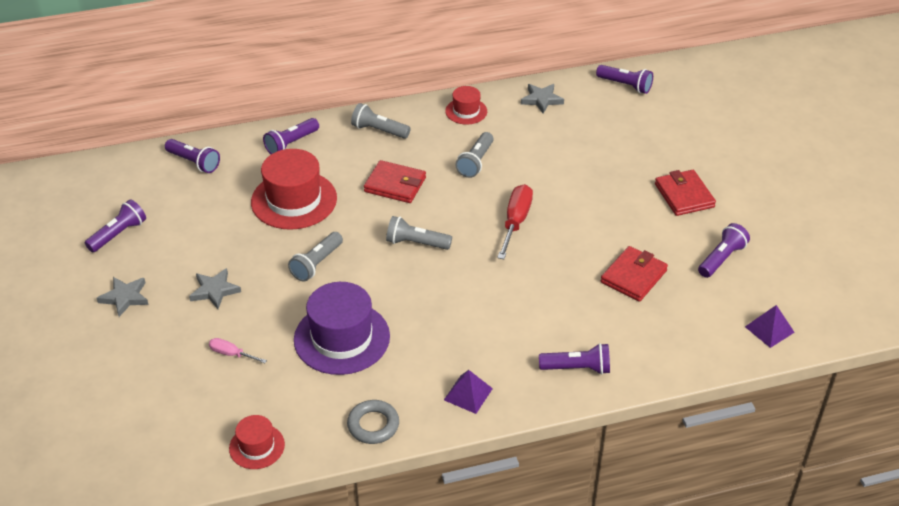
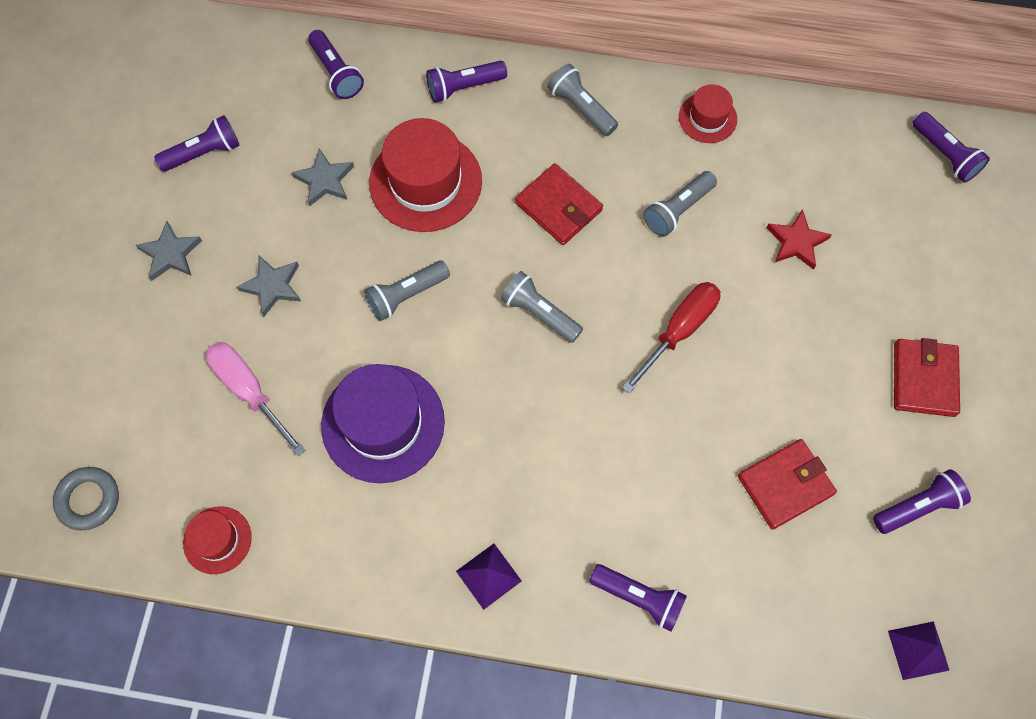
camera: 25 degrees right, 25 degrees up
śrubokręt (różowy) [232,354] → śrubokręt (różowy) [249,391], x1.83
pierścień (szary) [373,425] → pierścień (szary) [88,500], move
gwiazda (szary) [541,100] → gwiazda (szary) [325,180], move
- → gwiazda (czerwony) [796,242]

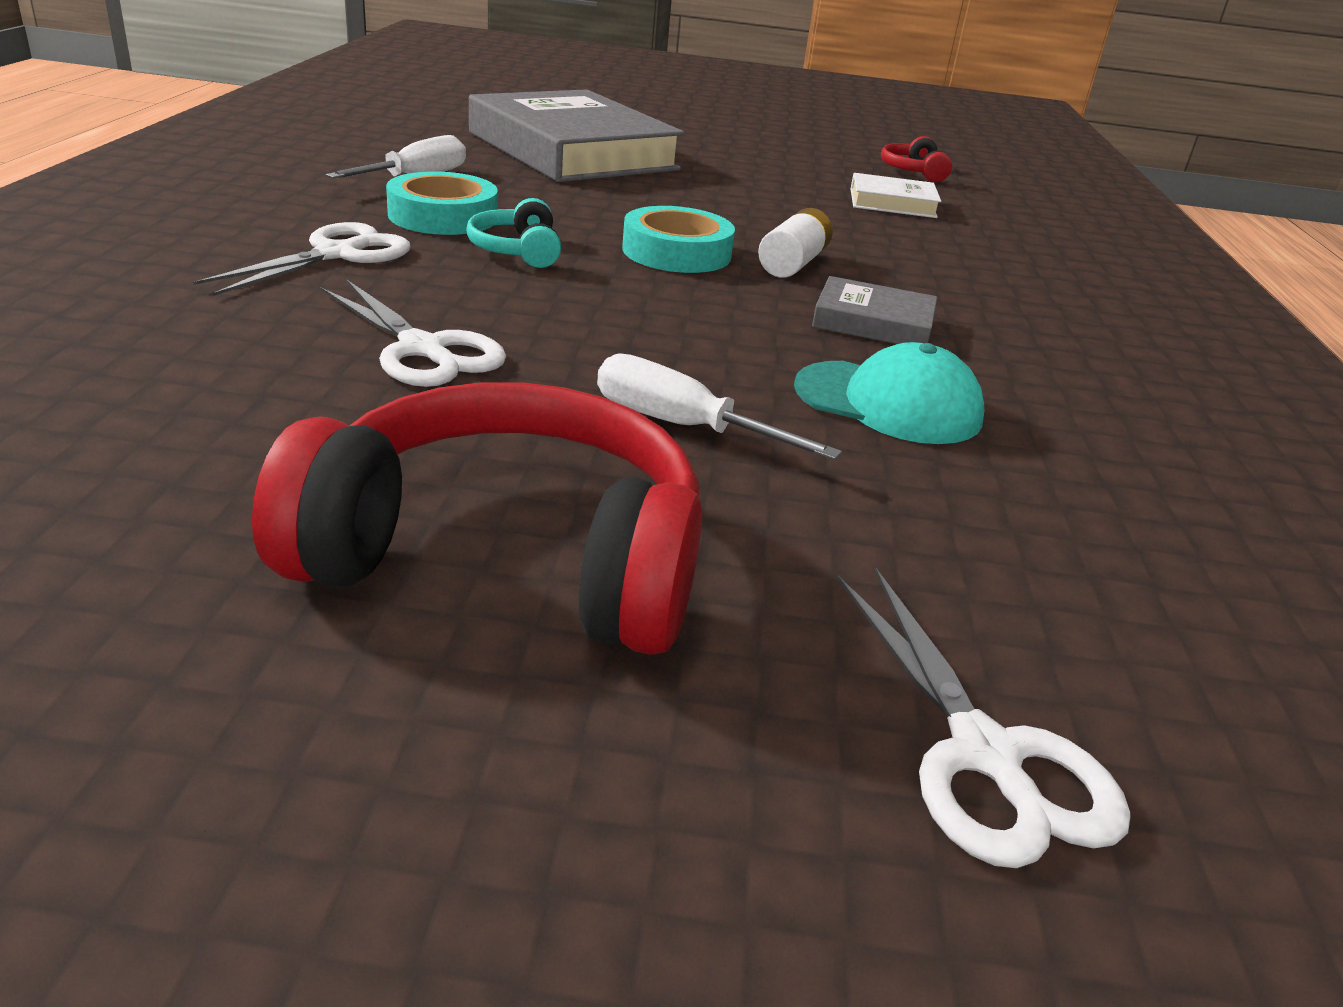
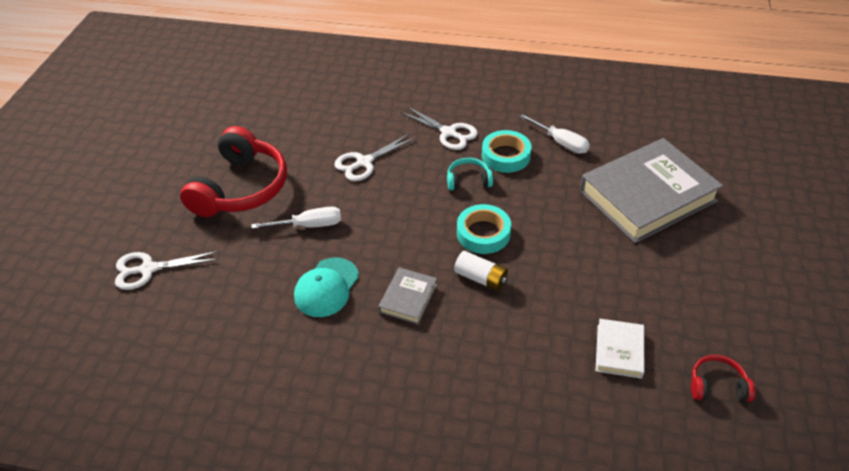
camera: 100 degrees right, 15 degrees up
śrubokręt (biały) [683,427] → śrubokręt (biały) [309,225], 45 degrees clockwise

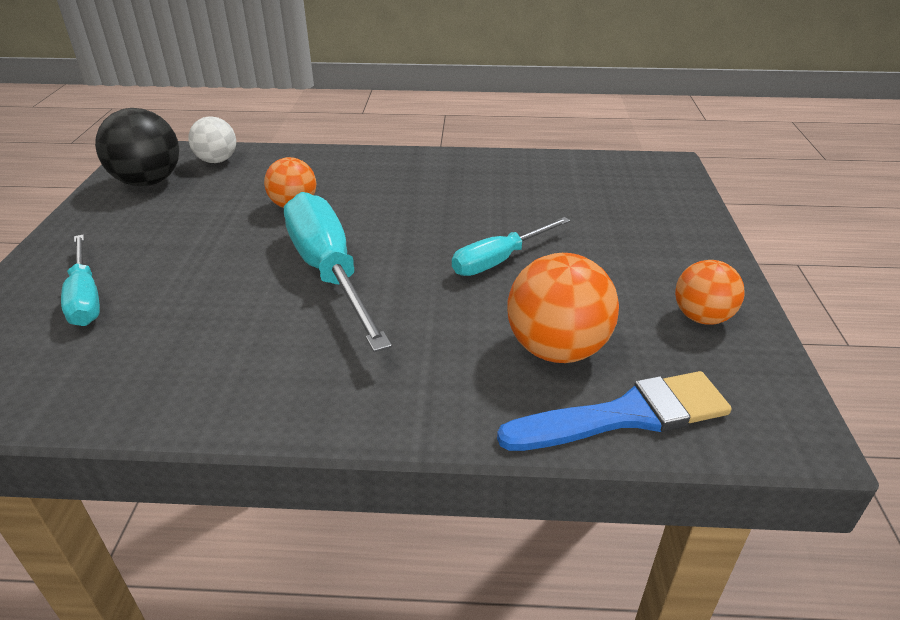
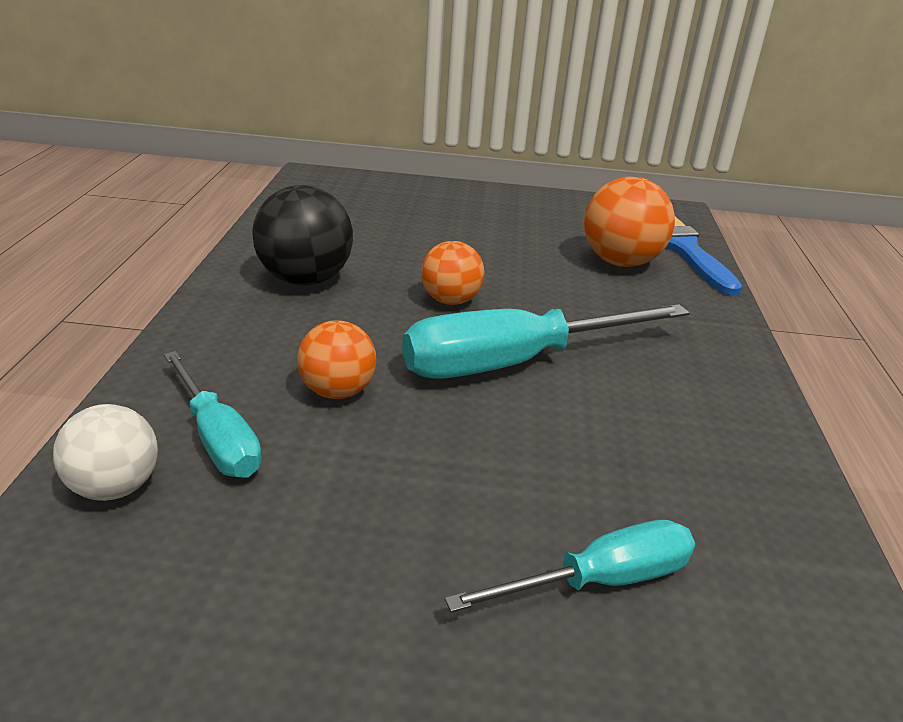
camera: 90 degrees left, 5 degrees down
piłka (czarny) [148,182] → piłka (czarny) [305,279], move
śrubokręt (turkusowy) [499,260] → śrubokręt (turkusowy) [217,438], move
piłka (pomarańczowy) [702,317] → piłka (pomarańczowy) [450,300], move

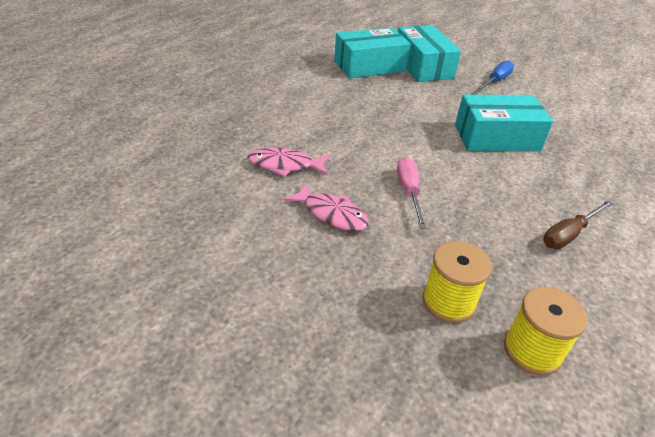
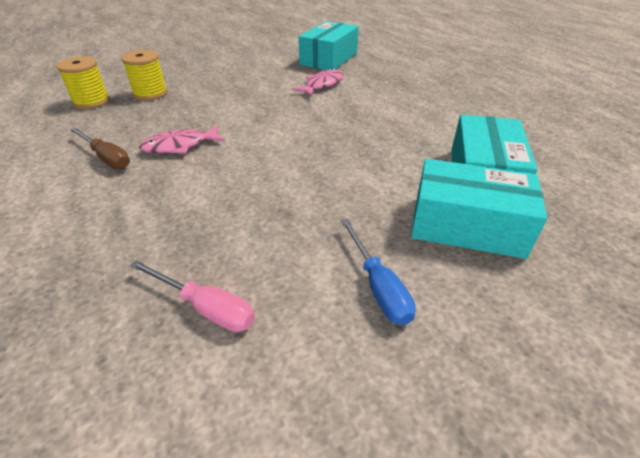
camera: 125 degrees right, 0 degrees up
ryba (różowy) [332,214] → ryba (różowy) [180,146], move
śrubokręt (różowy) [409,192] → śrubokręt (różowy) [205,307], move
pudełko (turkusowy) [496,138] → pudełko (turkusowy) [328,59], move
śrubokręt (brązowy) [569,234] → śrubokręt (brązowy) [107,158], 135 degrees clockwise

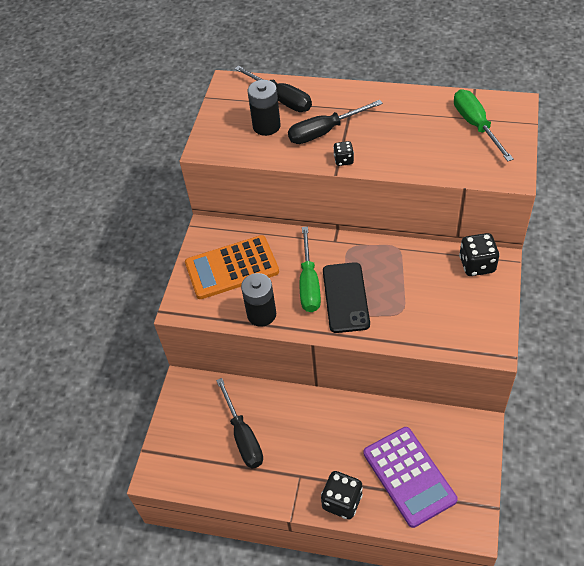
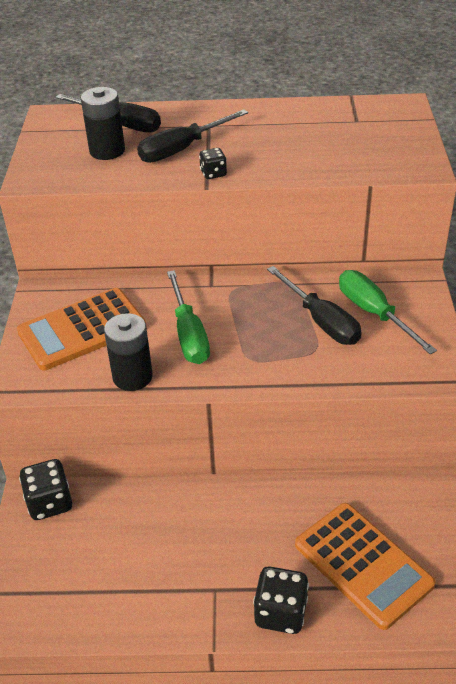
camera: 15 degrees left, 10 degrees down
śrubokręt (czarny) [243,436] → śrubokręt (czarny) [321,321], move
telefon (czarny) [345,297] → -
kalkulator (fioletowy) [409,476] → kalkulator (pomarańczowy) [363,564]
śrubokręt (zielony) [476,125] → śrubokręt (zielony) [374,313], move
kostka do gry (czarny) [477,265] → kostka do gry (czarny) [50,503], move

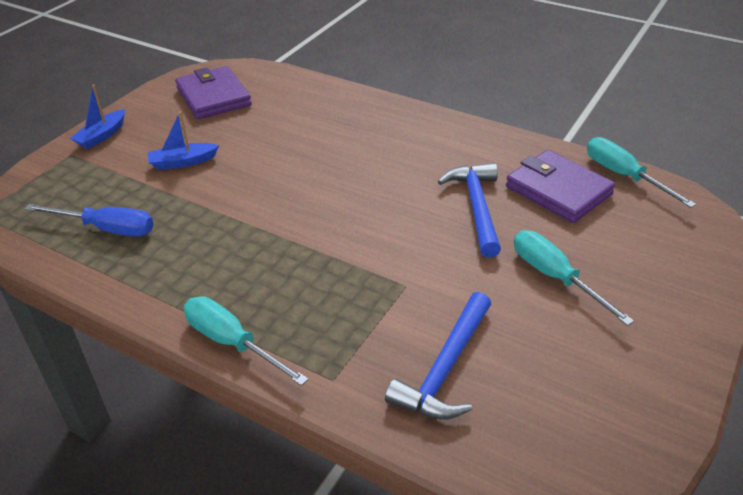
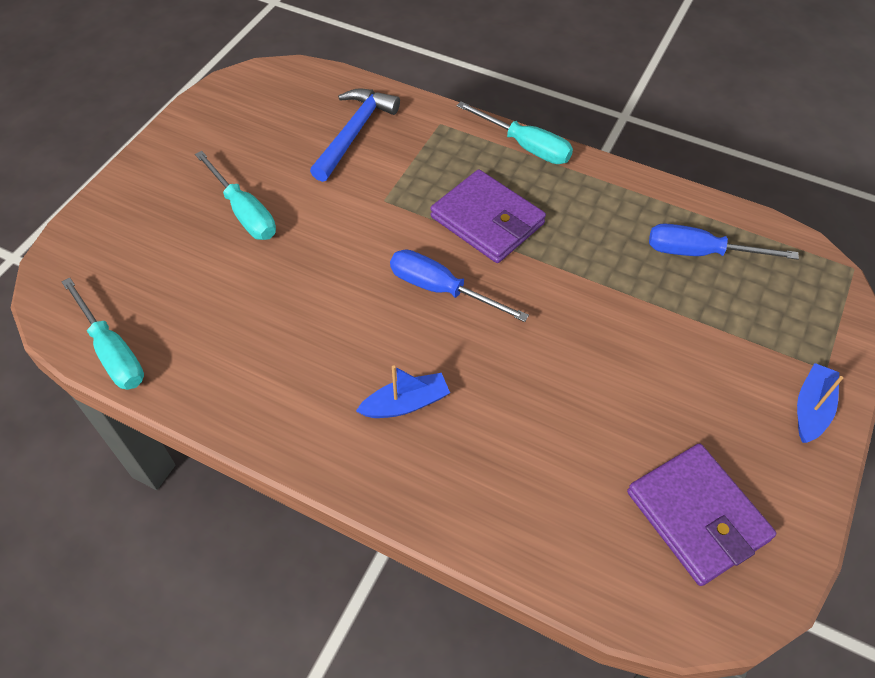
camera: 175 degrees right, 15 degrees up
łódka (niebieski) [183,162] → łódka (niebieski) [405,403], move
młotek (niebieski) [476,207] → -
portfel (fioletowy) [558,190] → portfel (fioletowy) [487,220], move
- → śrubokręt (niebieski) [441,289]

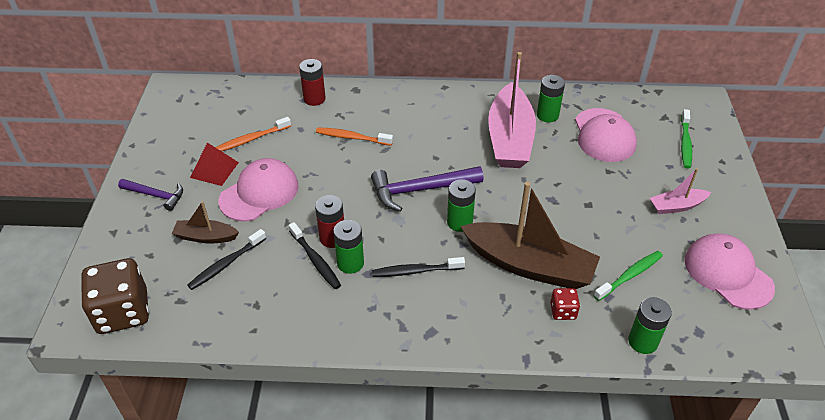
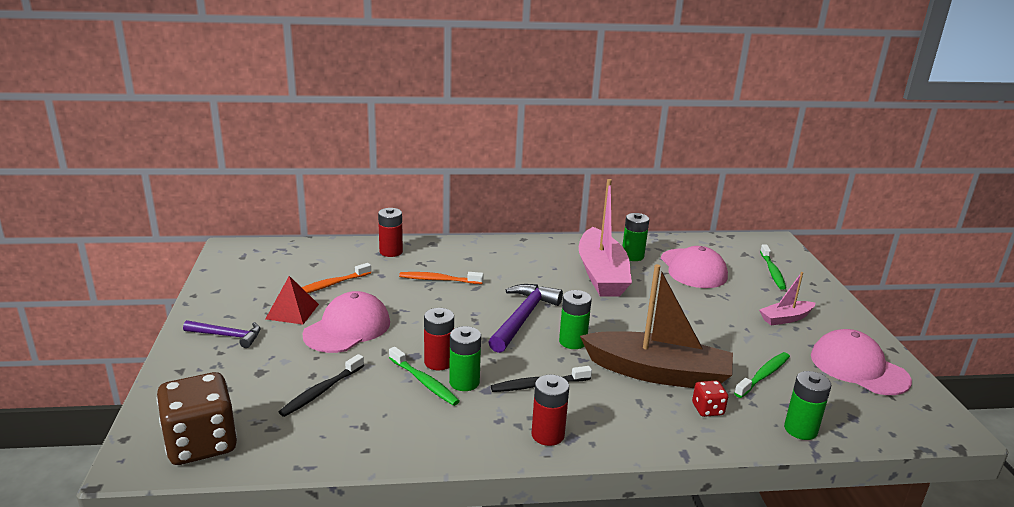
camera: 10 degrees left, 20 degrees down
łódka (brązowy) [206,237] → -
szczoteczka do zębów (czarny) [315,260] → szczoteczka do zębów (zielony) [424,382]
młotek (fioletowy) [420,190] → młotek (fioletowy) [523,318], 135 degrees clockwise
- → bateria (czerwony) [547,435]

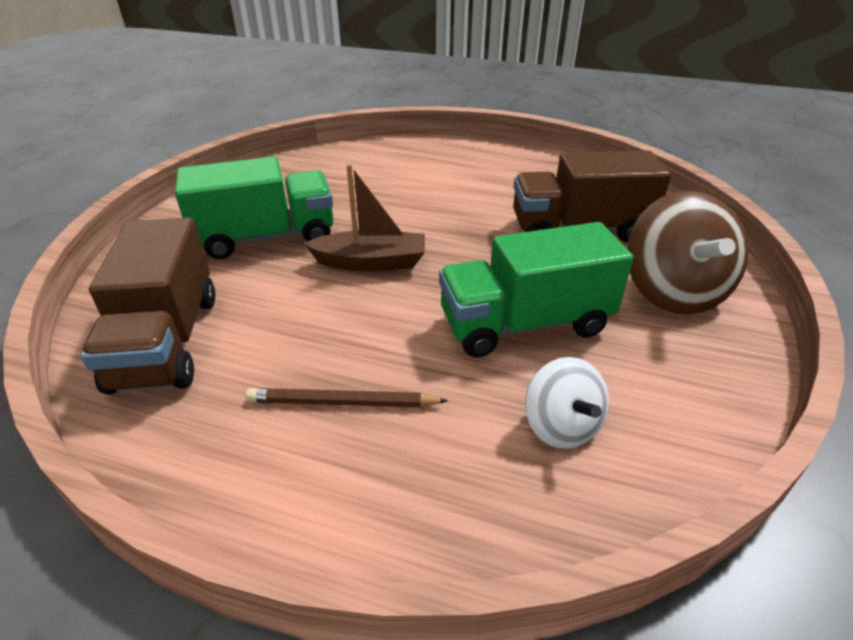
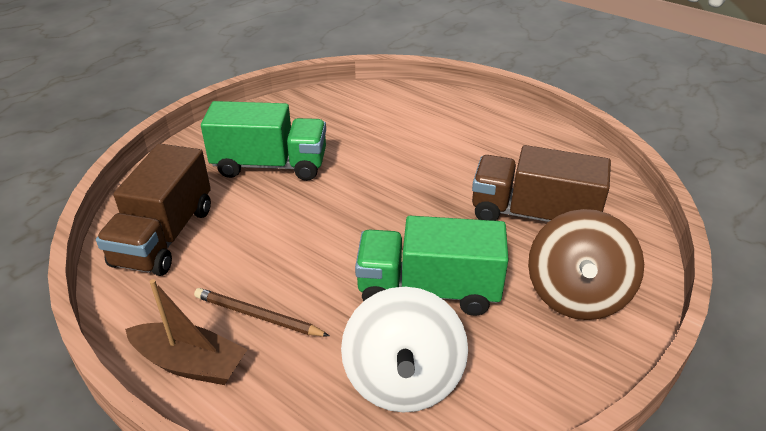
camera: 20 degrees right, 0 degrees up
łódka (brązowy) [371,262] → łódka (brązowy) [190,363], move
bączek (biały) [561,426] → bączek (biały) [403,379], x1.72

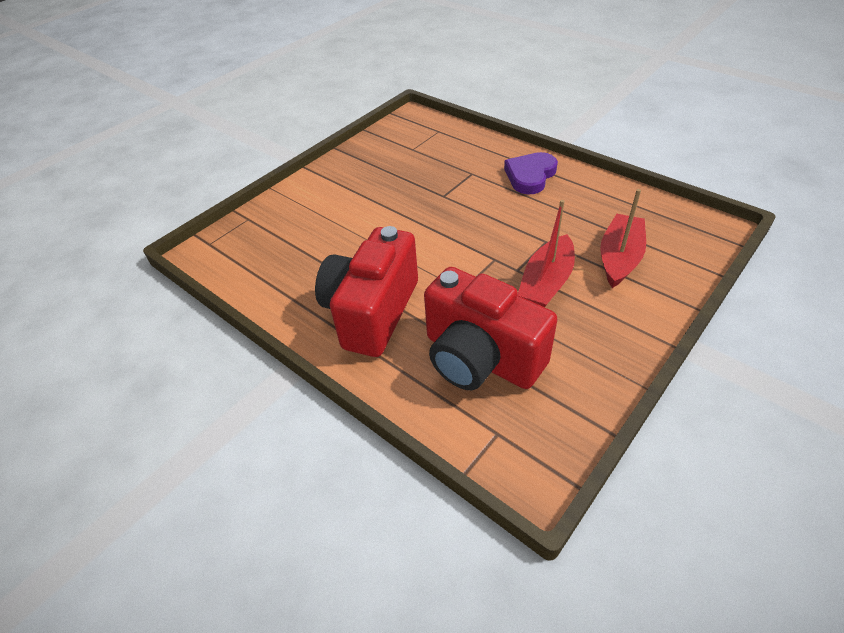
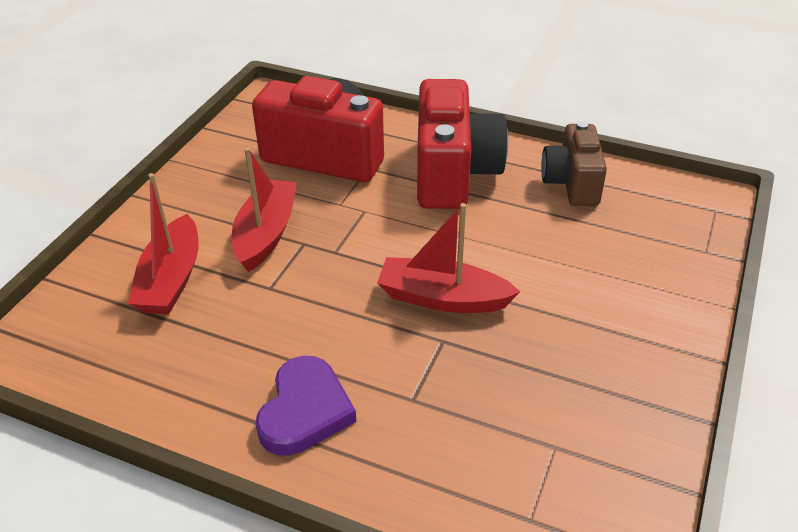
camera: 160 degrees right, 5 degrees down
- → łódka (czerwony) [443,298]
- → aparat fotograficzny (brązowy) [571,183]

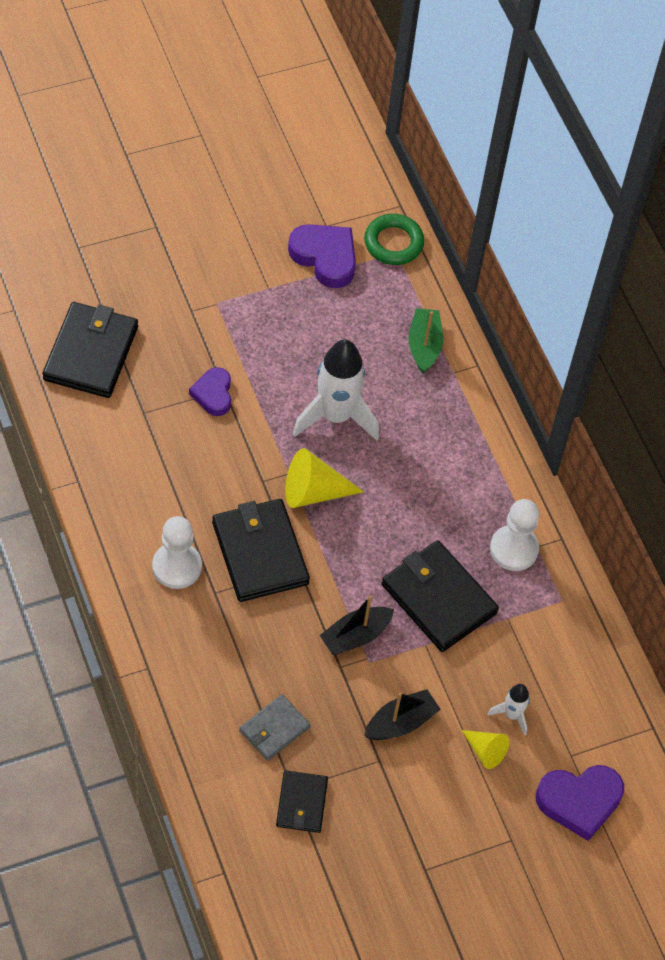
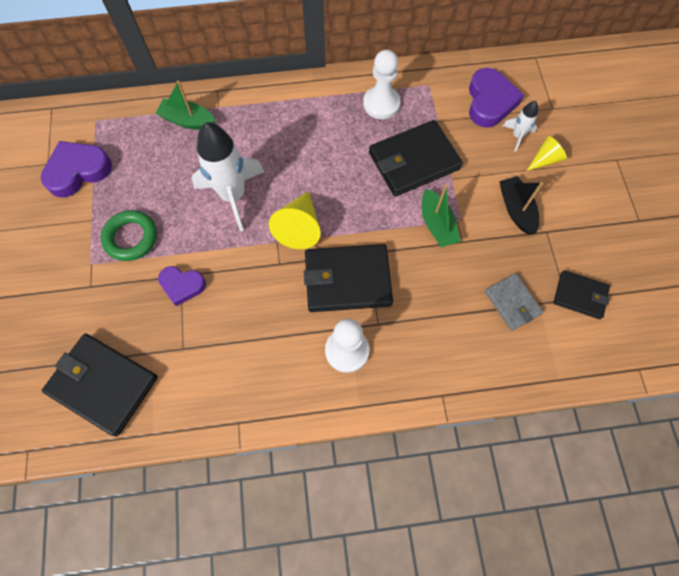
camera: 70 degrees left, 10 degrees up
łódka (czarny) [355,636] → łódka (zielony) [437,225]
pierścień (zielony) [393,243] → pierścień (zielony) [131,238], move
serce (fioletowy) [579,801] → serce (fioletowy) [490,102], move

